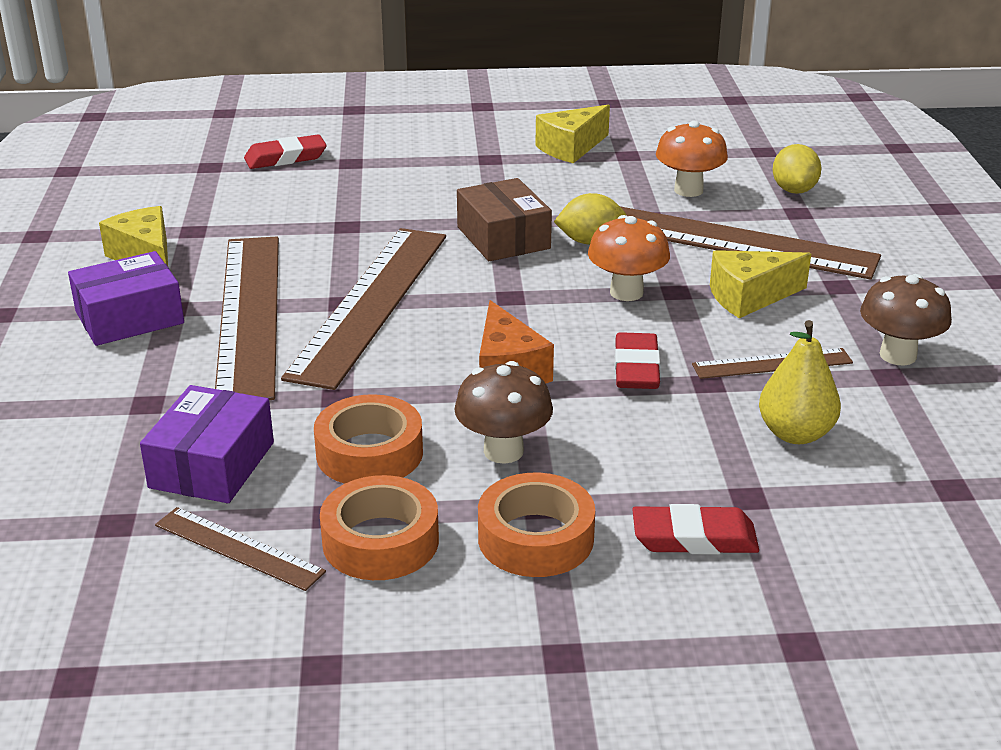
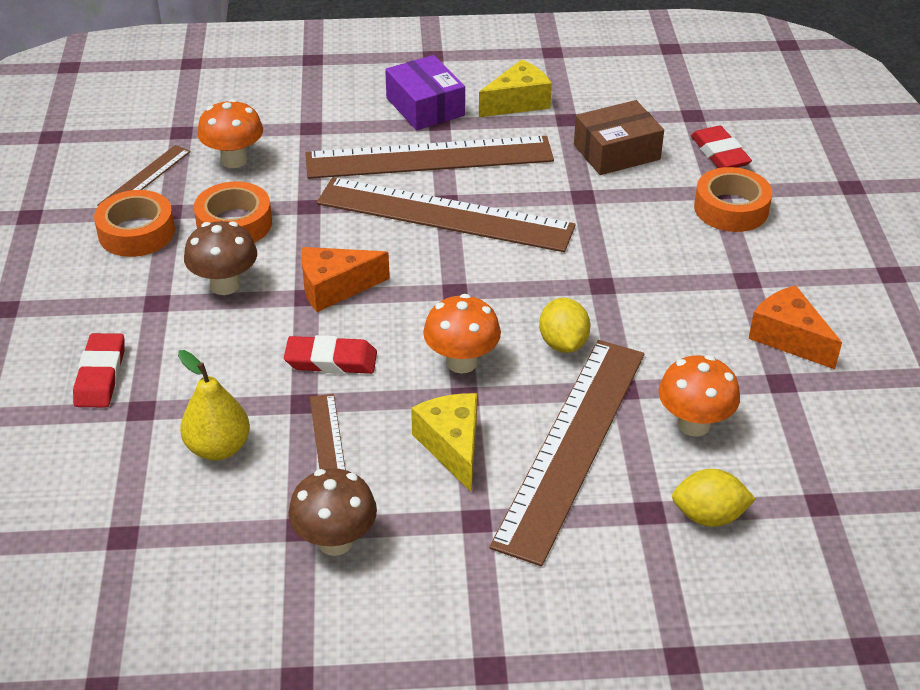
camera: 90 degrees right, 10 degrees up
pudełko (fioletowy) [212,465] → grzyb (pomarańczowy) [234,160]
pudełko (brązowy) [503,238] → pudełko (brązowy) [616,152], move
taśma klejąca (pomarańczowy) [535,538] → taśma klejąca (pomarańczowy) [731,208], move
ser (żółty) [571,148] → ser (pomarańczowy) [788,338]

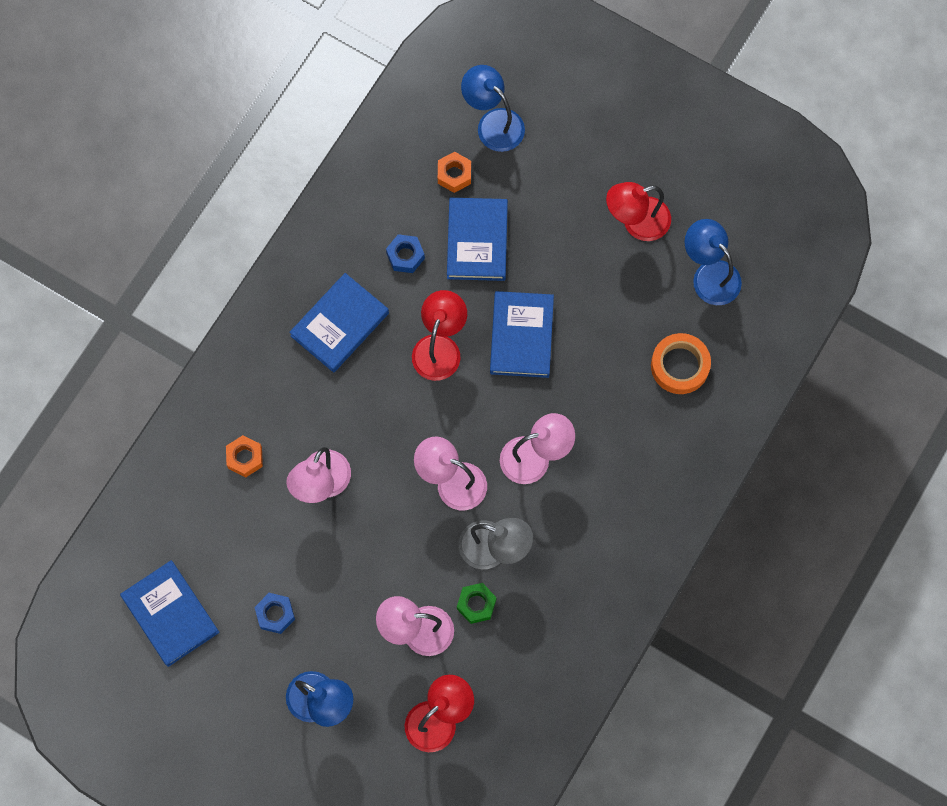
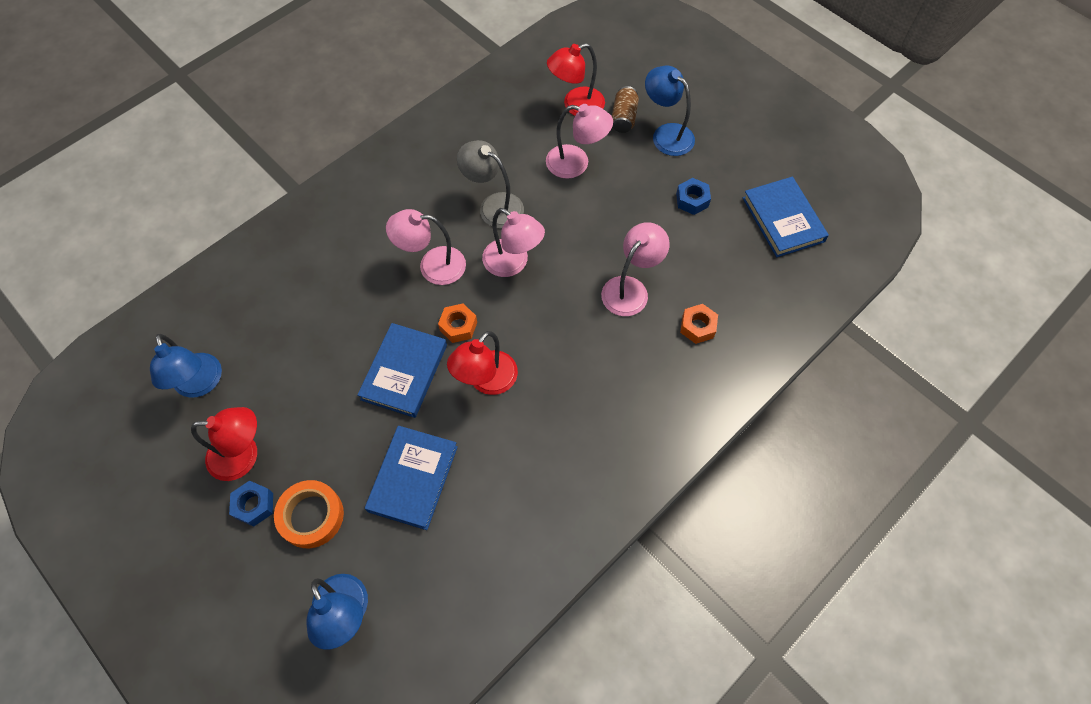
camera: 165 degrees left, 10 degrees down
książka (niebieski) [340,324] → -
nakrętka (niebieski) [405,256] → nakrętka (niebieski) [254,505], move
nakrętka (pomarańczowy) [454,175] → nakrętka (pomarańczowy) [458,326], move
nakrętka (zielony) [476,604] → -
taśma klejąca (pomarańczowy) [679,366] → taśma klejąca (pomarańczowy) [311,516], move
- → puszka (brązowy) [623,118]

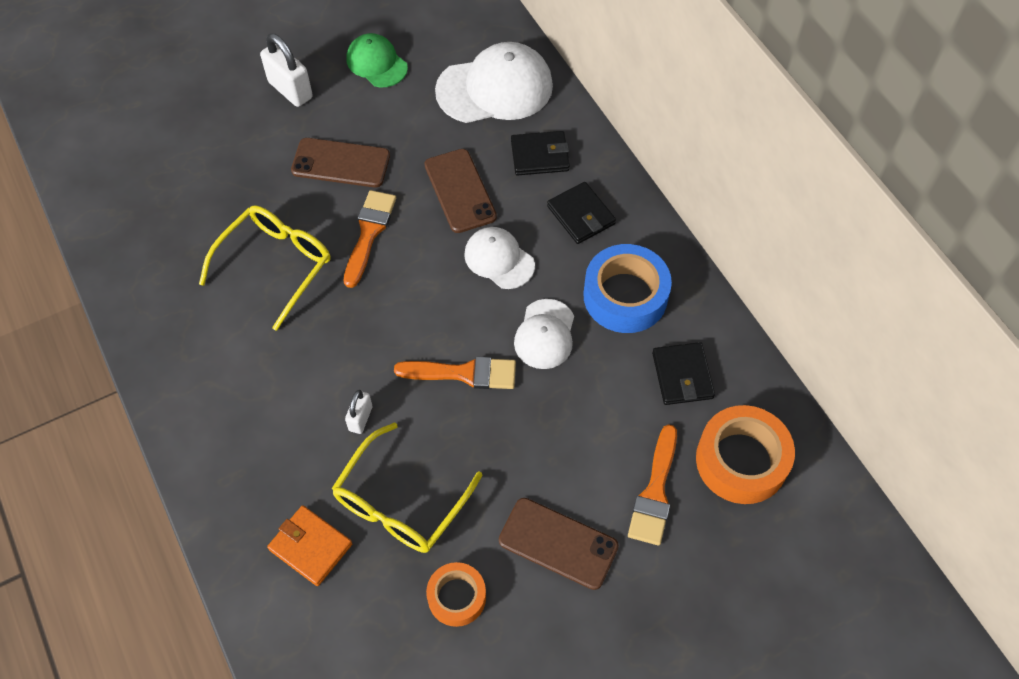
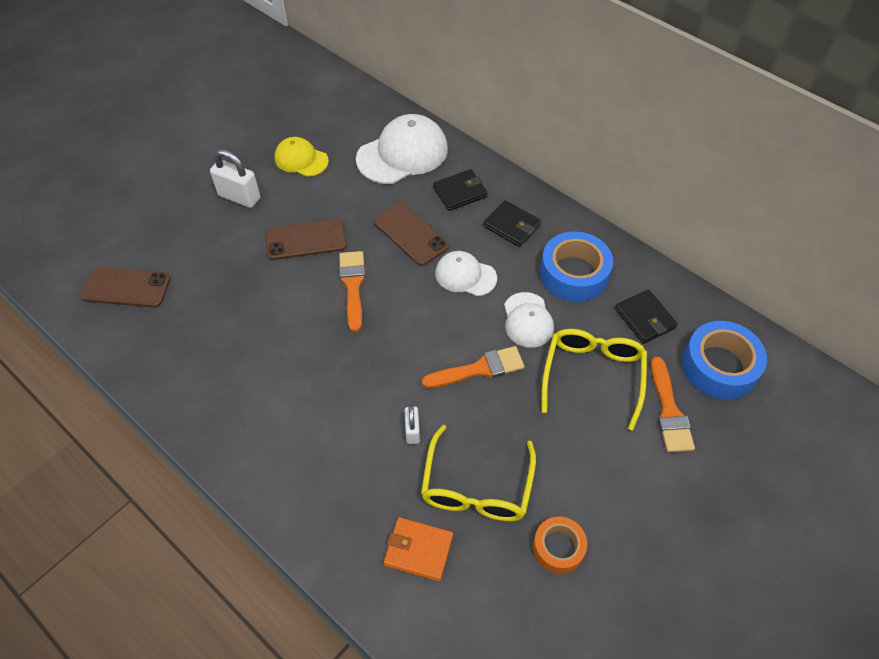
camera: 20 degrees left, 5 degrees down
okulary (żółty) [275,265] → okulary (żółty) [592,376], move
czapka (zielony) [376,63] → czapka (żółty) [301,159]
telefon (brązowy) [558,543] → telefon (brązowy) [126,288], move
taśma klejąca (pomarańczowy) [741,460] → taśma klejąca (niebieski) [719,366]

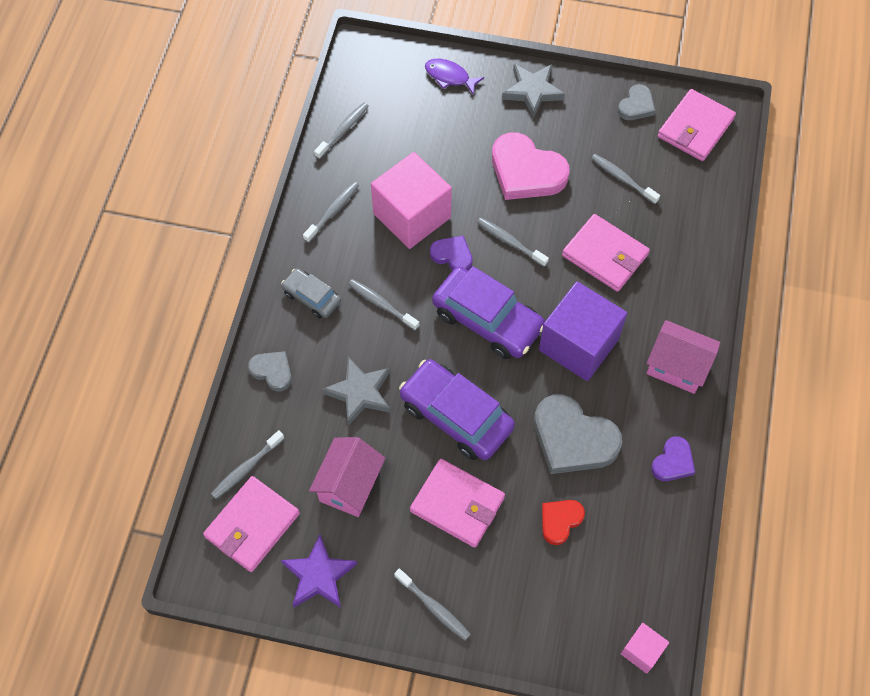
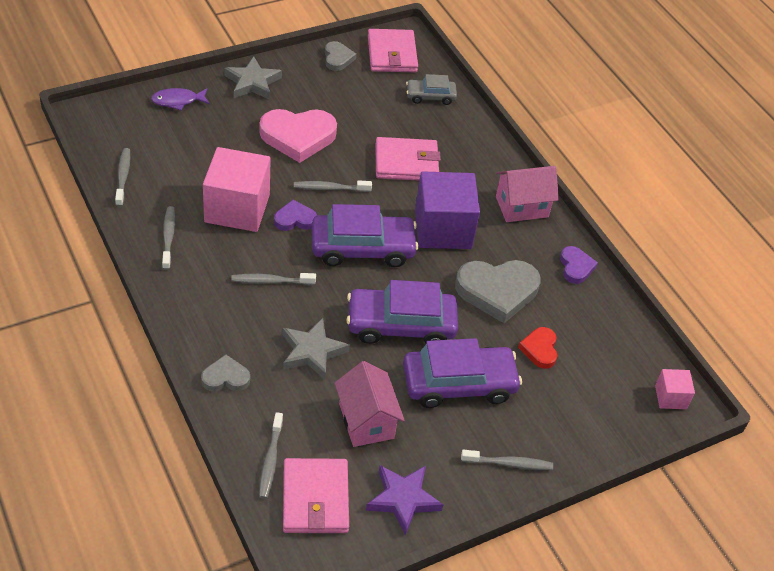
camera: 45 degrees left, 15 degrees down
samochód (szary) [311,297] → samochód (szary) [430,96], move
portfel (różowy) [457,504] → samochód (fioletowy) [459,383]
szczoteczka do zębów (szary) [622,178] → -

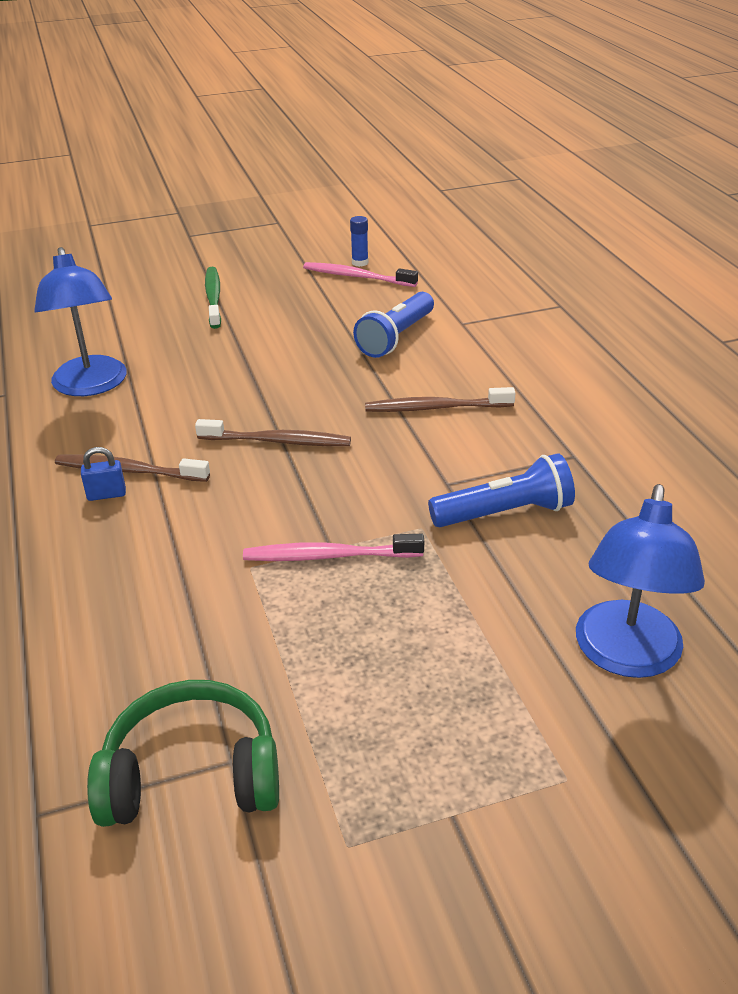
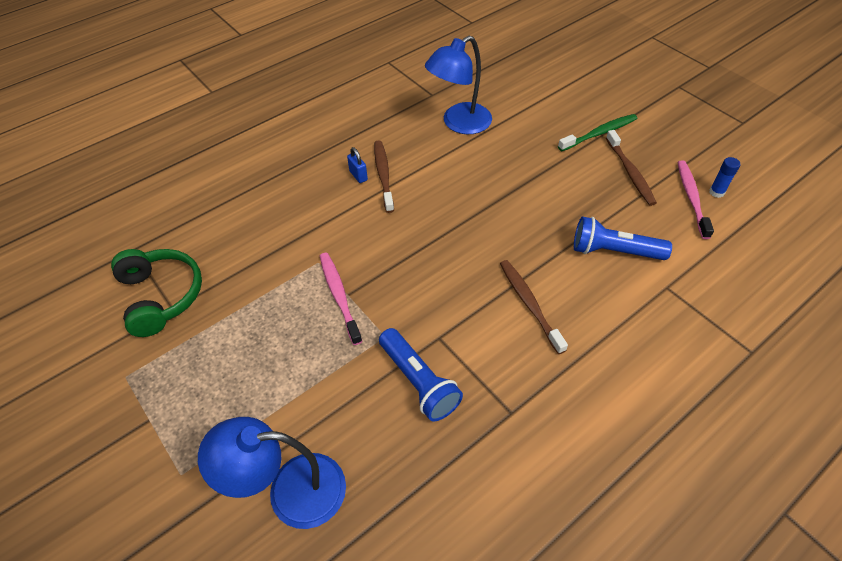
camera: 70 degrees right, 15 degrees up
szczoteczka do zębów (brązowy) [277,441] → szczoteczka do zębów (brązowy) [630,172], move

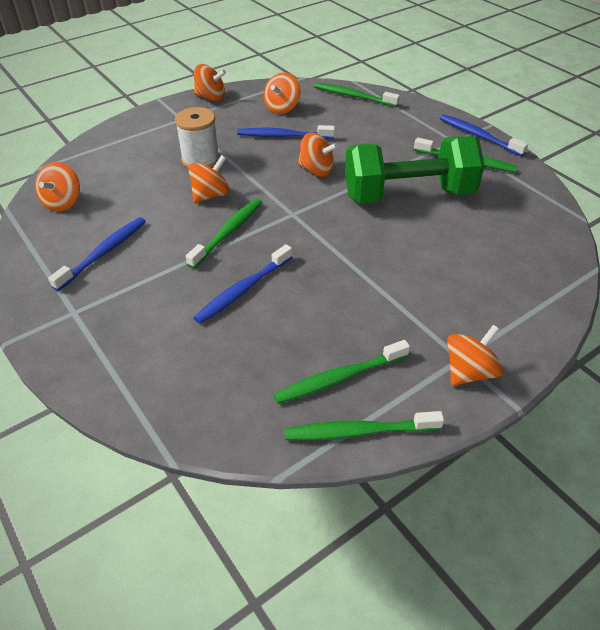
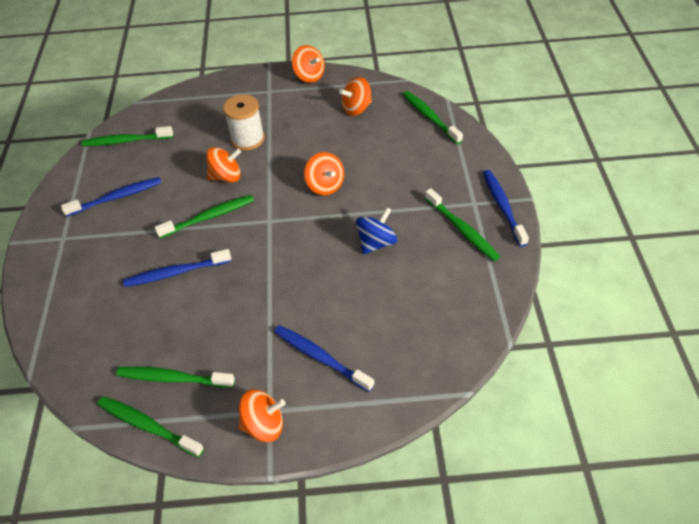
camera: 35 degrees right, 5 degrees up
bączek (pomarańczowy) [63,202] → szczoteczka do zębów (zielony) [126,141]
szczoteczka do zębów (niebieski) [283,136] → szczoteczka do zębów (niebieski) [320,357], move
hantel (zielony) [408,195] → bączek (niebieski) [376,242]

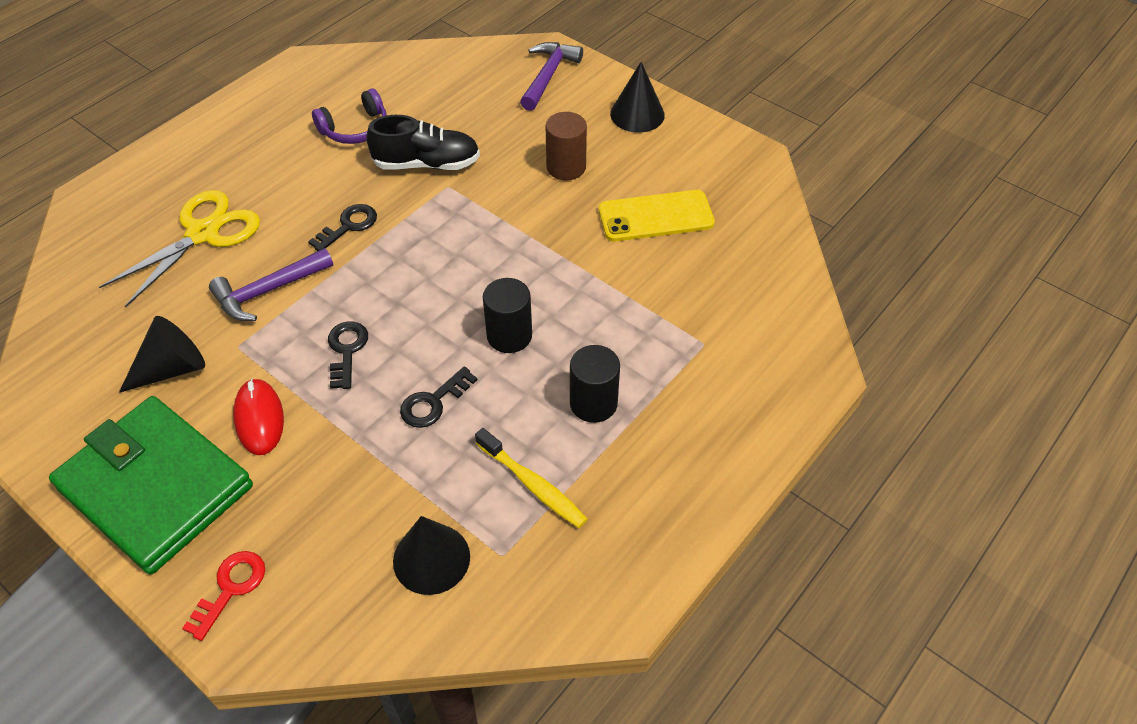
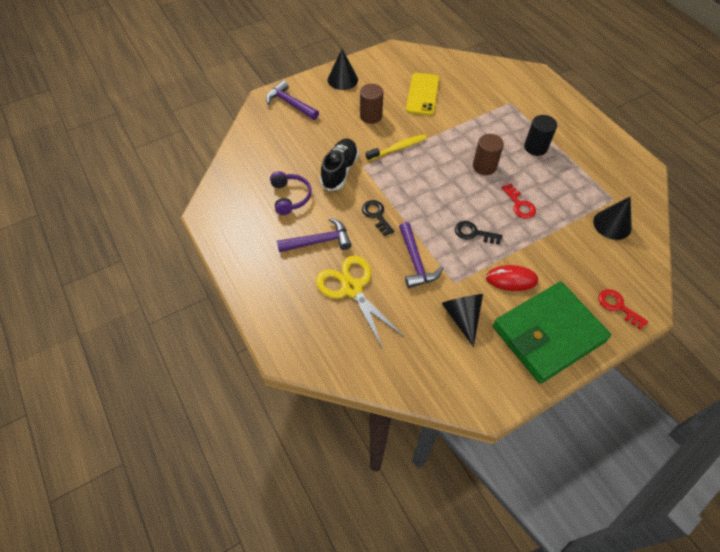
camera: 70 degrees left, 5 degrees up
klucz (czarny) [433,402] → klucz (czerwony) [519,204]
szczoteczka do zębów (żółty) [533,485] → szczoteczka do zębów (żółty) [398,148], move
walec (czarny) [509,336] → walec (brązowy) [484,166]
- → młotek (fioletowy) [319,241]

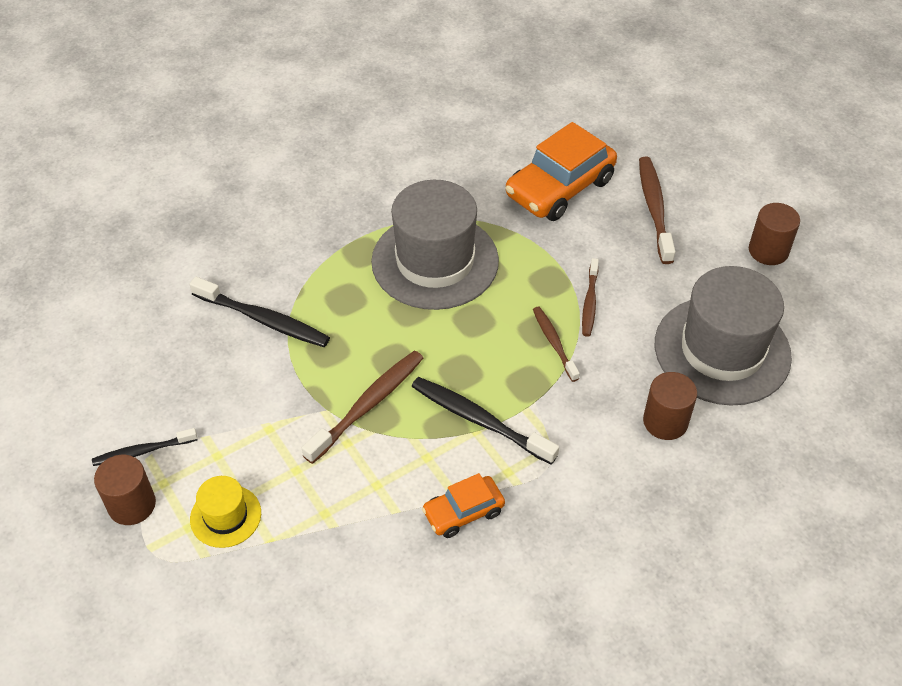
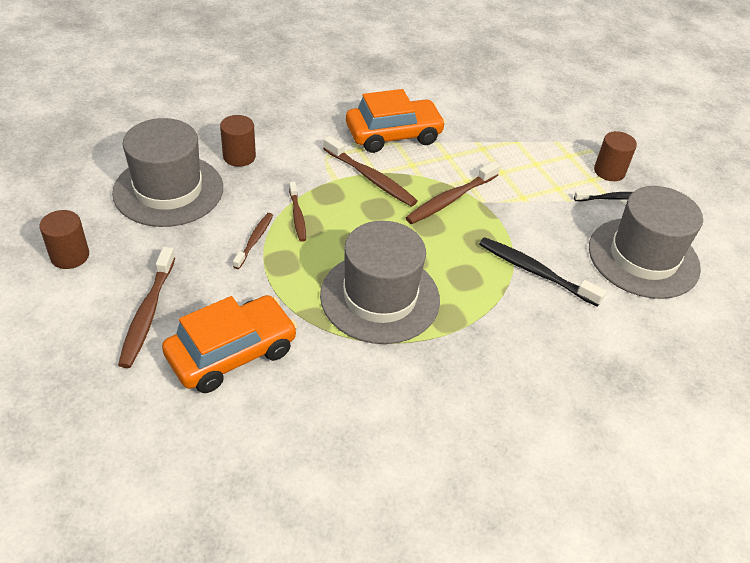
camera: 175 degrees left, 5 degrees down
kapelusz (żółty) [225,516] → -
szczoteczka do zębów (czarny) [479,420] → szczoteczka do zębów (brązowy) [371,178]
samochód (pomarańczowy) [463,512] → samochód (pomarańczowy) [393,135], x1.84
- → kapelusz (szary) [643,257]

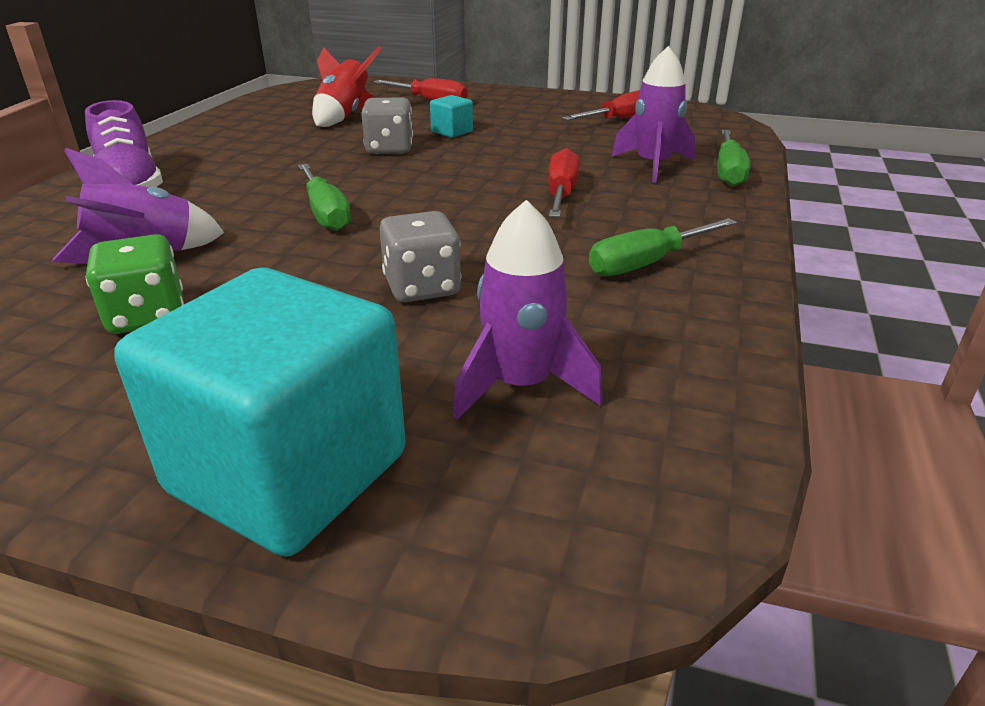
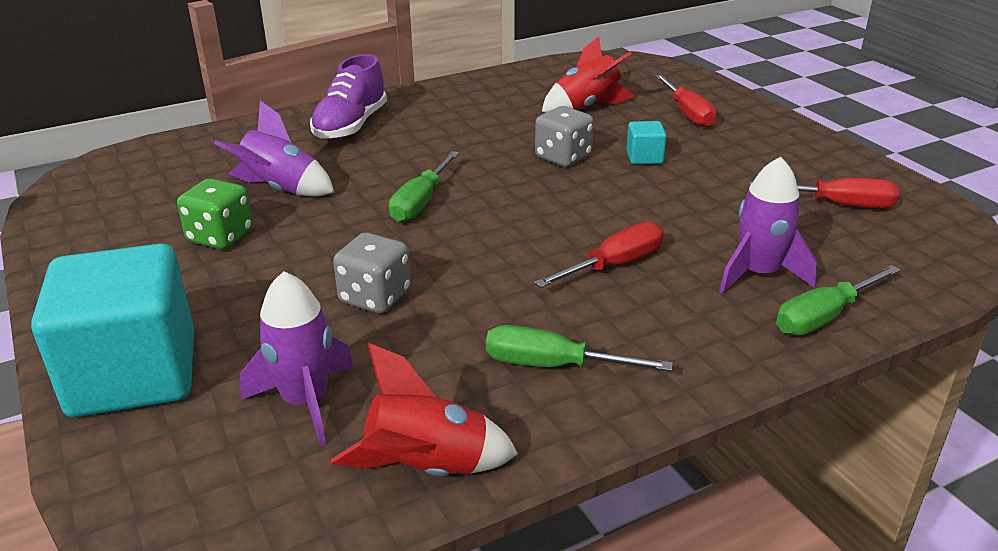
camera: 45 degrees right, 0 degrees up
- → rakieta (czerwony) [426,468]

